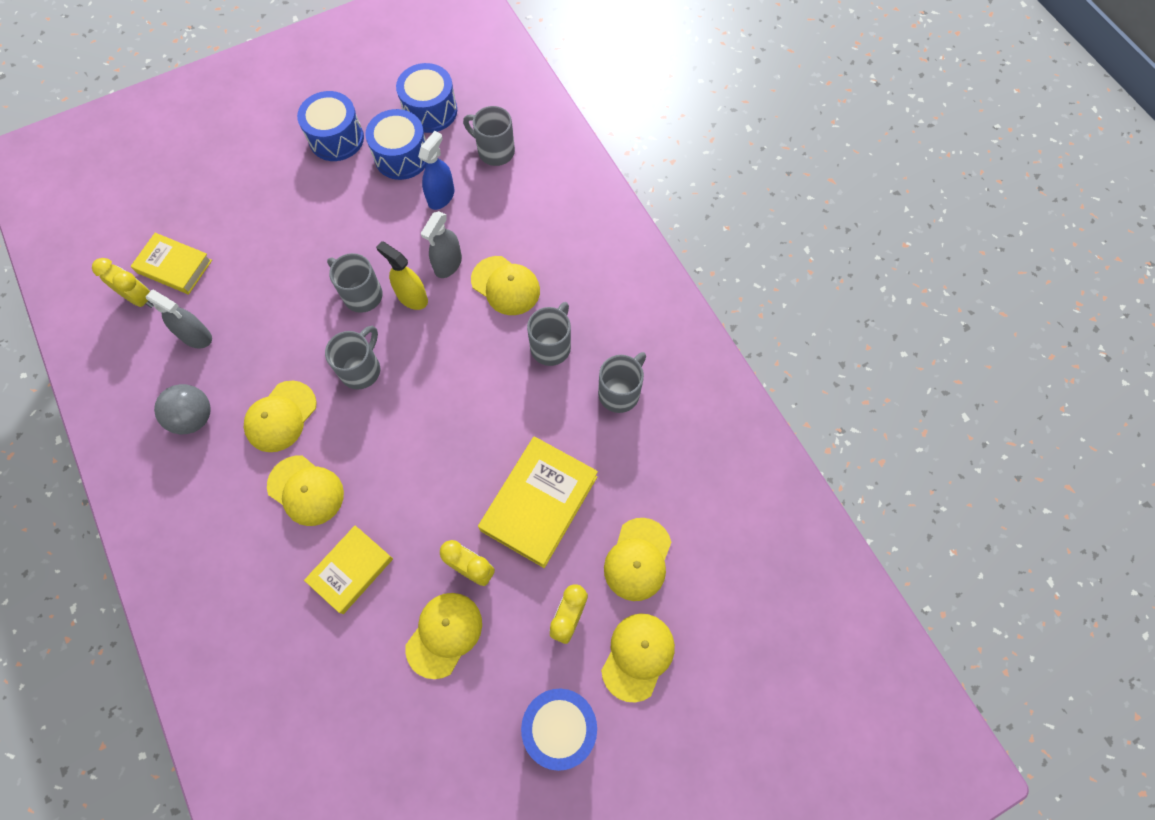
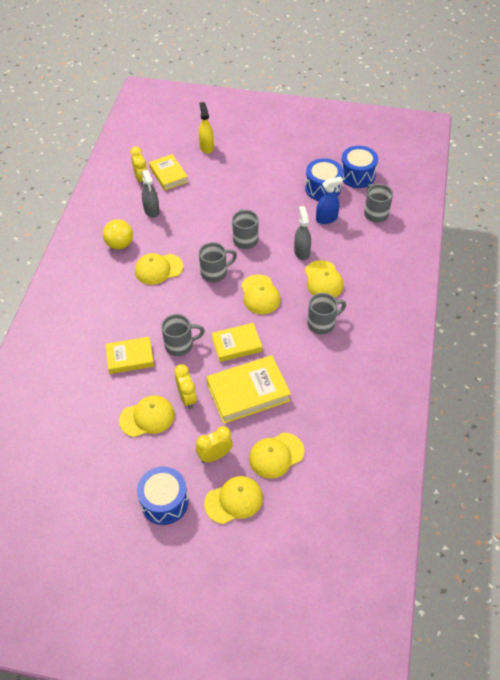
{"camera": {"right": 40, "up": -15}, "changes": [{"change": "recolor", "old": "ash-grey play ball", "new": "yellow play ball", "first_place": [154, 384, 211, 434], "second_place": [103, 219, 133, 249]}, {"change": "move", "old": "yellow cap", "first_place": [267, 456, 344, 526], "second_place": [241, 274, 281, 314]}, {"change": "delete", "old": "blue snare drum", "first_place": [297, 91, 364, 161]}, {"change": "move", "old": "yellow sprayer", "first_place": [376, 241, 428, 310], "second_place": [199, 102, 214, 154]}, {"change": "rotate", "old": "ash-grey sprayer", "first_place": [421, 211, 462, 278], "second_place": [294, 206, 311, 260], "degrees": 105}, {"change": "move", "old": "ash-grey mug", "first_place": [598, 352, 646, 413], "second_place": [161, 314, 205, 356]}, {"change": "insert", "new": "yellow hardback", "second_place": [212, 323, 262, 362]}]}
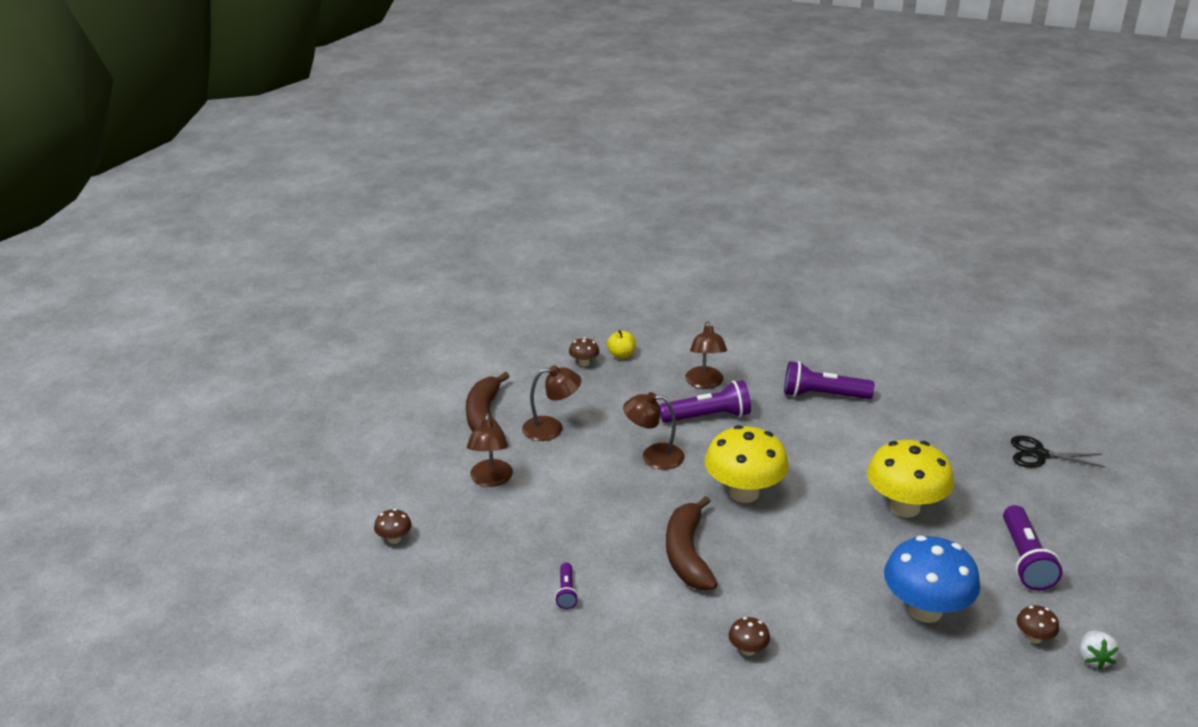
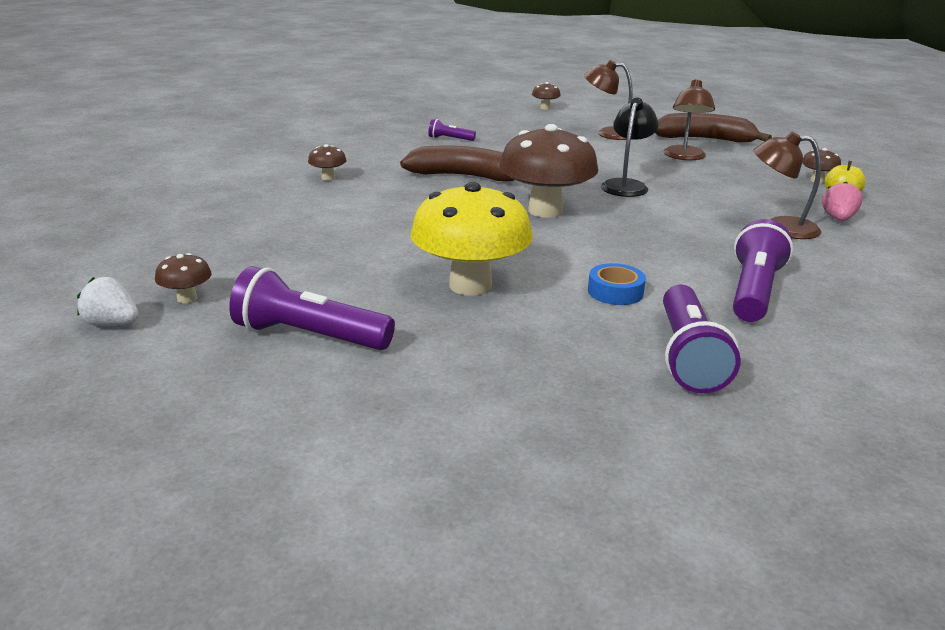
{"camera": {"right": 105, "up": -5}, "changes": [{"change": "recolor", "old": "dark brown desk lamp", "new": "ebony desk lamp", "first_place": [623, 392, 685, 470], "second_place": [601, 98, 659, 197]}, {"change": "move", "old": "violet flashlight", "first_place": [659, 380, 751, 423], "second_place": [663, 284, 741, 393]}, {"change": "recolor", "old": "yellow toadstool", "new": "dark brown toadstool", "first_place": [705, 425, 789, 503], "second_place": [499, 124, 598, 218]}, {"change": "delete", "old": "blue toadstool", "first_place": [884, 536, 980, 623]}, {"change": "delete", "old": "ebony scissors", "first_place": [1011, 436, 1105, 468]}, {"change": "insert", "new": "blue roll of tape", "second_place": [588, 263, 646, 305]}, {"change": "insert", "new": "rose-pink toy strawberry", "second_place": [822, 181, 863, 221]}]}
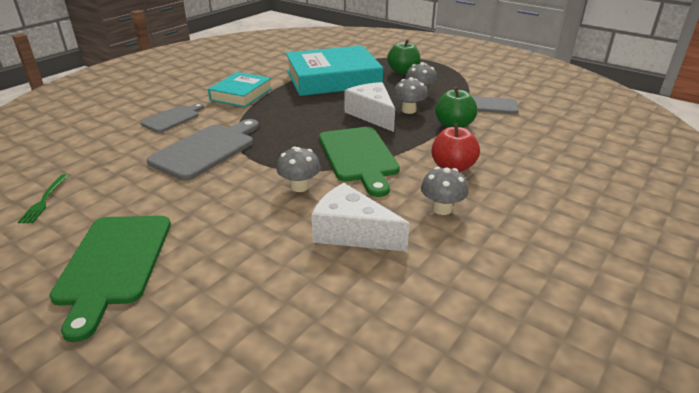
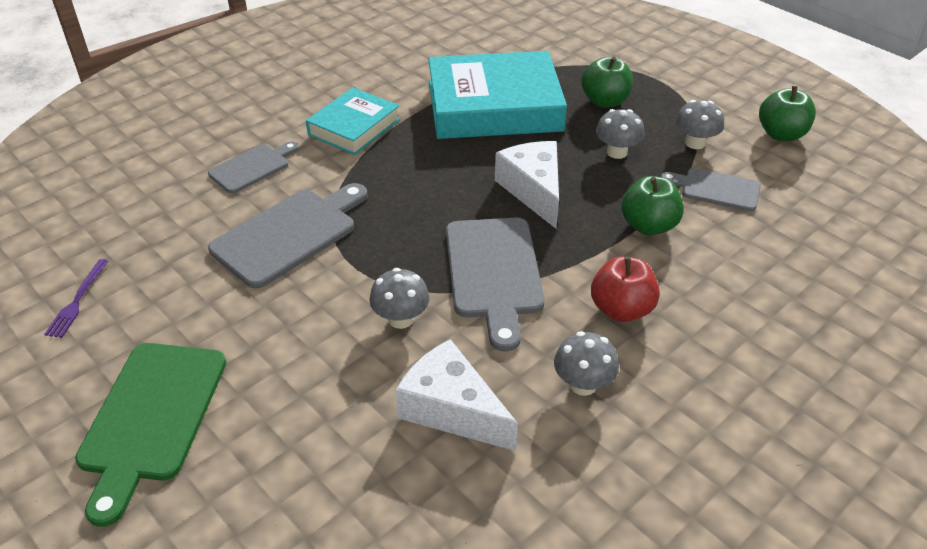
{"camera": {"right": 10, "up": 10}, "changes": [{"change": "recolor", "old": "green table fork", "new": "violet table fork", "first_place": [18, 174, 69, 223], "second_place": [44, 259, 109, 338]}, {"change": "recolor", "old": "green cutting board", "new": "ash-grey cutting board", "first_place": [319, 127, 400, 197], "second_place": [446, 218, 545, 352]}, {"change": "move", "old": "ash-grey toadstool", "first_place": [393, 77, 427, 114], "second_place": [675, 100, 724, 149]}, {"change": "insert", "new": "green toy apple", "second_place": [759, 86, 816, 141]}]}
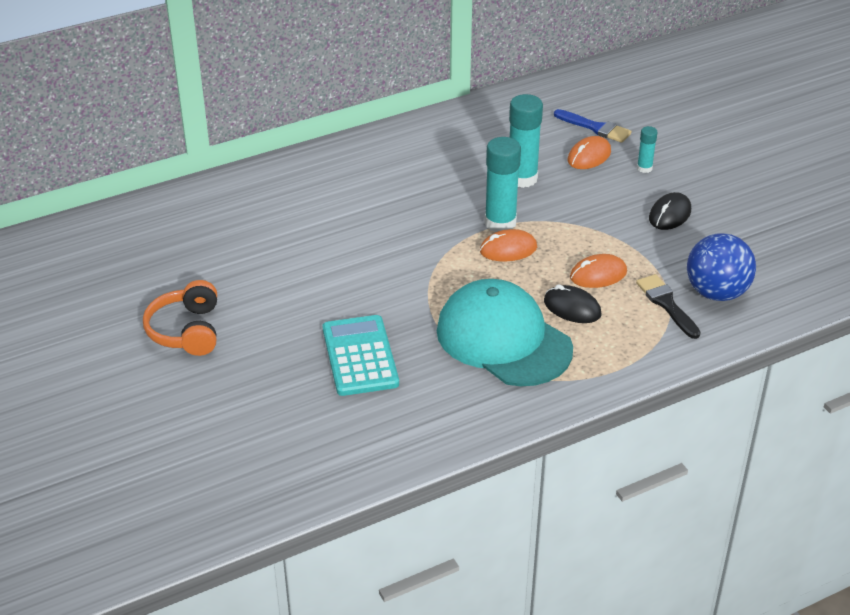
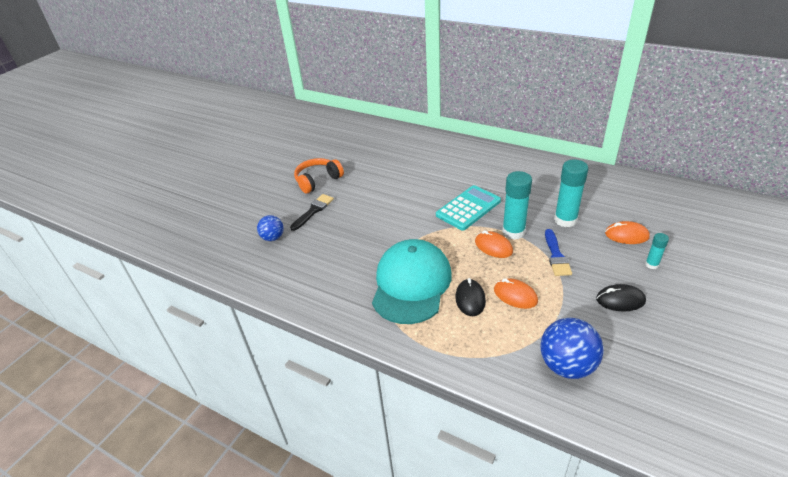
{"camera": {"right": 60, "up": 0}, "changes": [{"change": "move", "old": "turquoise pocket calculator", "first_place": [323, 315, 399, 396], "second_place": [436, 185, 501, 230]}, {"change": "move", "old": "blue paintbrush", "first_place": [554, 109, 631, 143], "second_place": [545, 229, 572, 276]}, {"change": "move", "old": "ebony paintbrush", "first_place": [636, 274, 701, 339], "second_place": [290, 194, 334, 231]}, {"change": "insert", "new": "blue play ball", "second_place": [257, 215, 284, 241]}]}
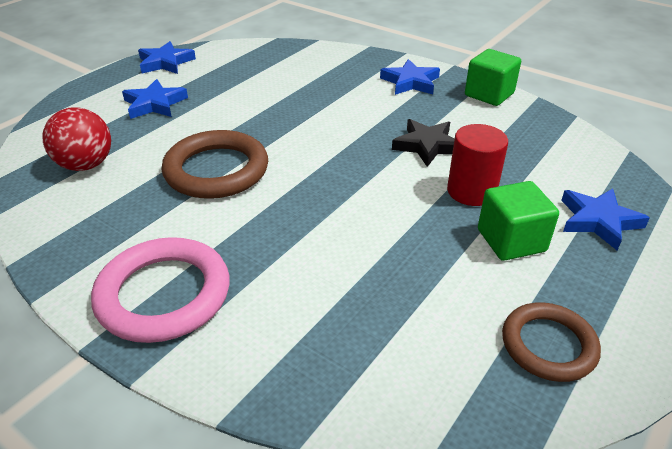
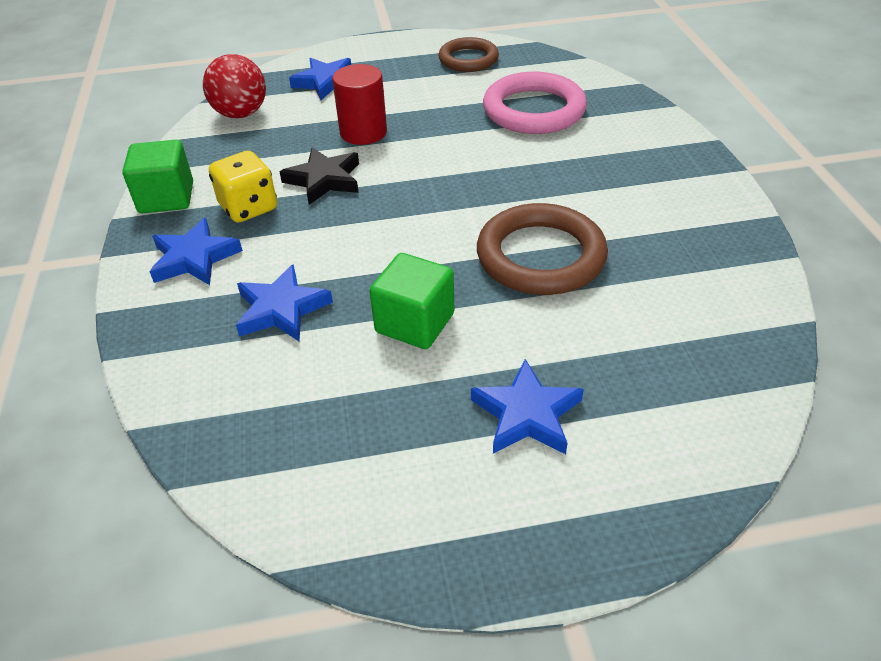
{"camera": {"right": -135, "up": 5}, "changes": [{"change": "move", "old": "scarlet play ball", "first_place": [42, 107, 111, 171], "second_place": [203, 54, 266, 118]}, {"change": "move", "old": "rose-pink torus", "first_place": [91, 237, 230, 343], "second_place": [483, 72, 587, 134]}, {"change": "move", "old": "blue star shape", "first_place": [138, 41, 196, 74], "second_place": [236, 264, 333, 342]}, {"change": "move", "old": "green block", "first_place": [478, 181, 559, 261], "second_place": [370, 253, 454, 349]}, {"change": "insert", "new": "yellow dice", "second_place": [209, 151, 277, 223]}]}
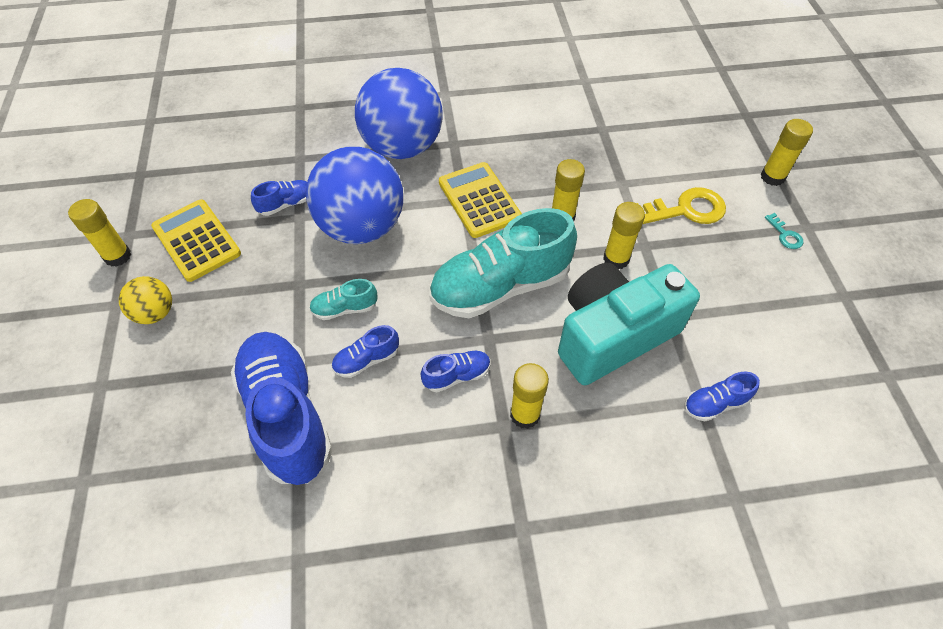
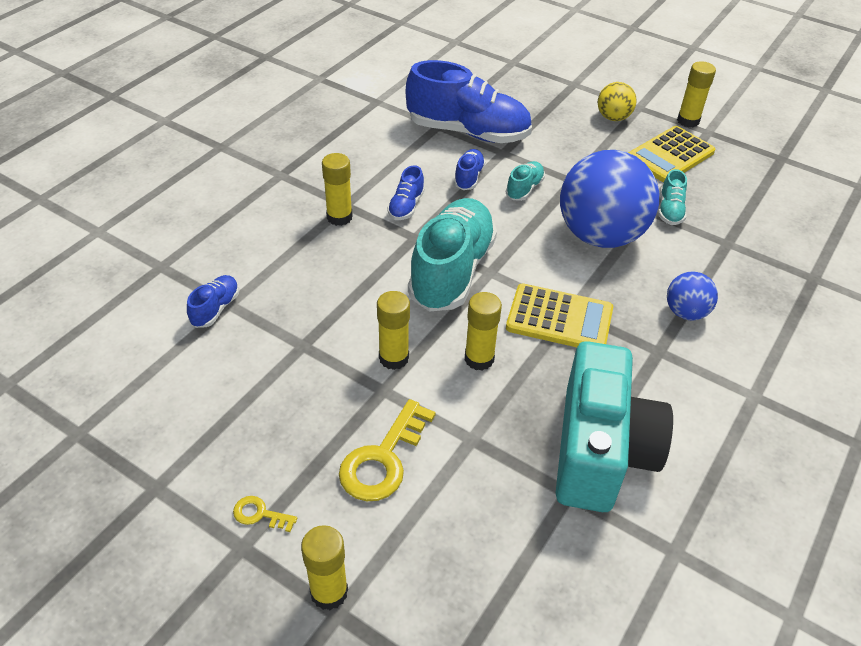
{"camera": {"right": 130, "up": -10}, "changes": [{"change": "rotate", "old": "yellow pocket calculator", "first_place": [151, 199, 241, 282], "second_place": [628, 126, 715, 183], "degrees": 135}, {"change": "recolor", "old": "blue shoe", "new": "turquoise shoe", "first_place": [251, 180, 307, 216], "second_place": [659, 169, 687, 225]}, {"change": "resize", "old": "blue play ball", "first_place": [355, 68, 443, 159], "second_place": [667, 272, 718, 320], "factor": 0.47}, {"change": "move", "old": "turquoise photo camera", "first_place": [558, 263, 700, 385], "second_place": [556, 341, 673, 512]}, {"change": "recolor", "old": "turquoise door key", "new": "yellow door key", "first_place": [765, 213, 803, 249], "second_place": [233, 496, 297, 532]}]}
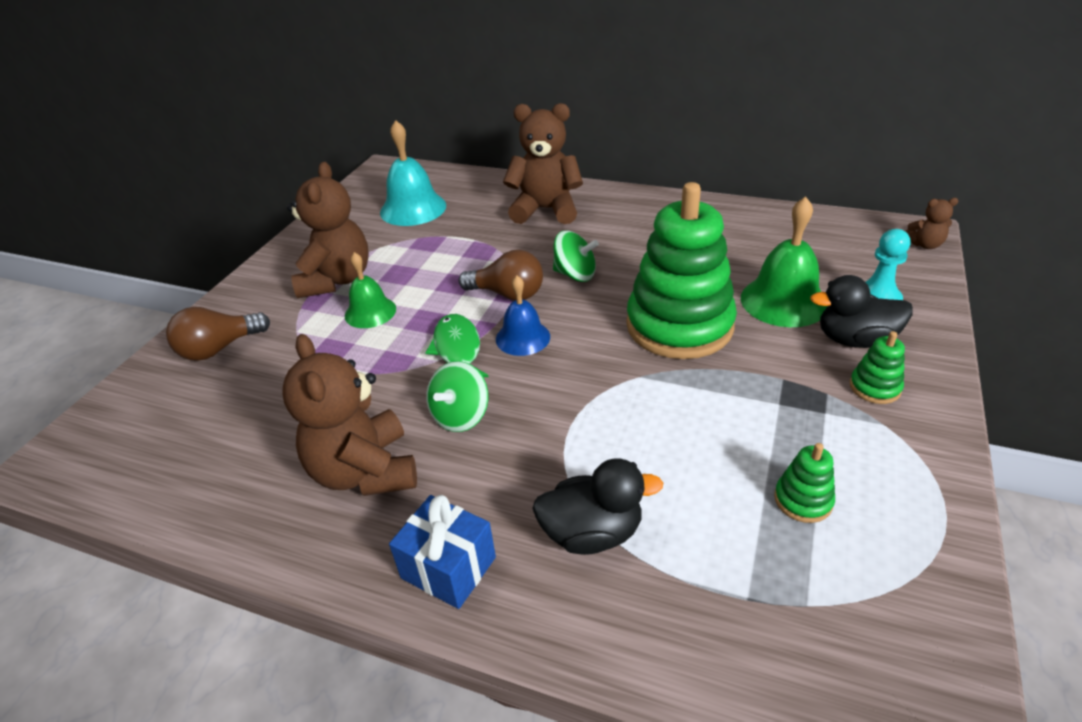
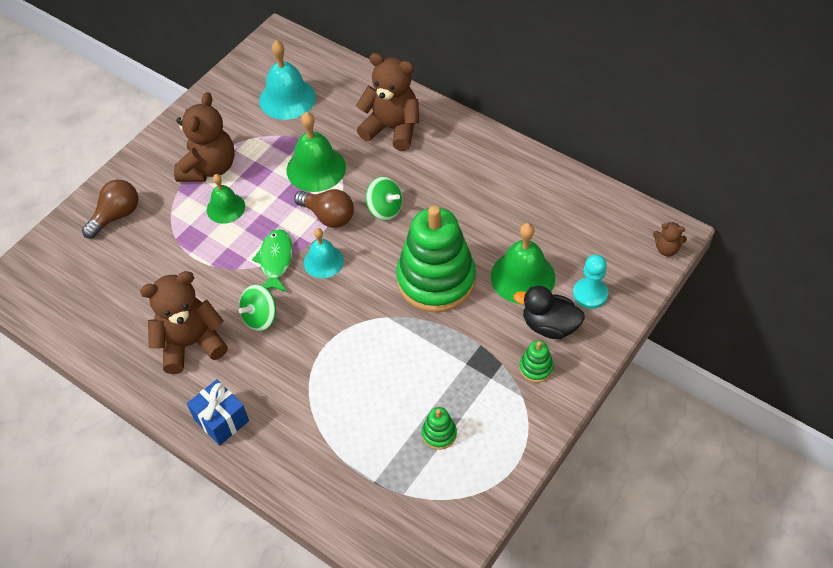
{"camera": {"right": 15, "up": 15}, "changes": [{"change": "rotate", "old": "dark brown lightbulb", "first_place": [166, 307, 270, 361], "second_place": [82, 180, 138, 239], "degrees": 150}, {"change": "rotate", "old": "dark brown teddy bear", "first_place": [282, 334, 417, 496], "second_place": [140, 271, 228, 374], "degrees": 75}, {"change": "recolor", "old": "blue school bell", "new": "turquoise school bell", "first_place": [496, 275, 550, 356], "second_place": [304, 228, 344, 278]}, {"change": "delete", "old": "ebony rubber duck", "first_place": [532, 459, 663, 555]}, {"change": "insert", "new": "green school bell", "second_place": [287, 112, 346, 192]}]}
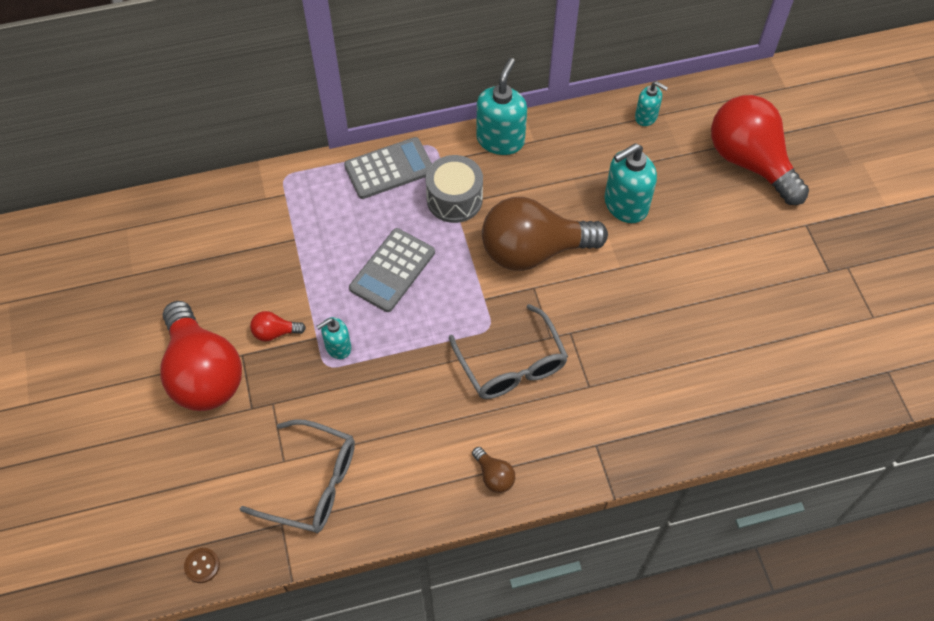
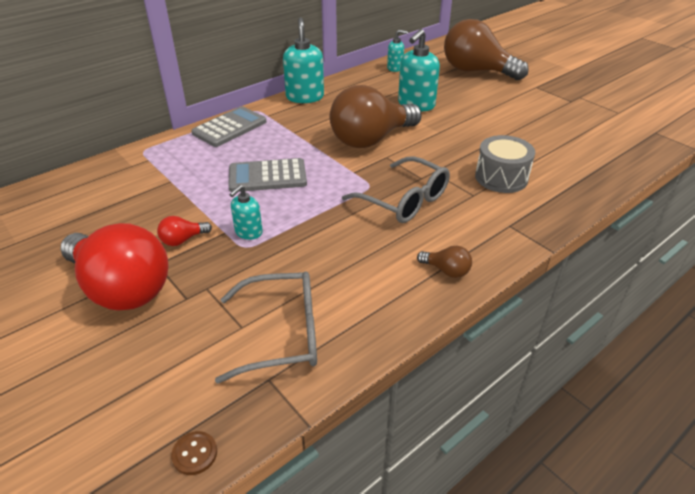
{"camera": {"right": -25, "up": -20}, "changes": [{"change": "rotate", "old": "ash-grey pocket calculator", "first_place": [349, 228, 435, 312], "second_place": [228, 158, 307, 192], "degrees": 75}, {"change": "move", "old": "ash-grey snare drum", "first_place": [425, 155, 483, 223], "second_place": [475, 135, 535, 193]}, {"change": "recolor", "old": "scarlet lightbulb", "new": "dark brown lightbulb", "first_place": [711, 95, 809, 205], "second_place": [444, 19, 529, 80]}]}
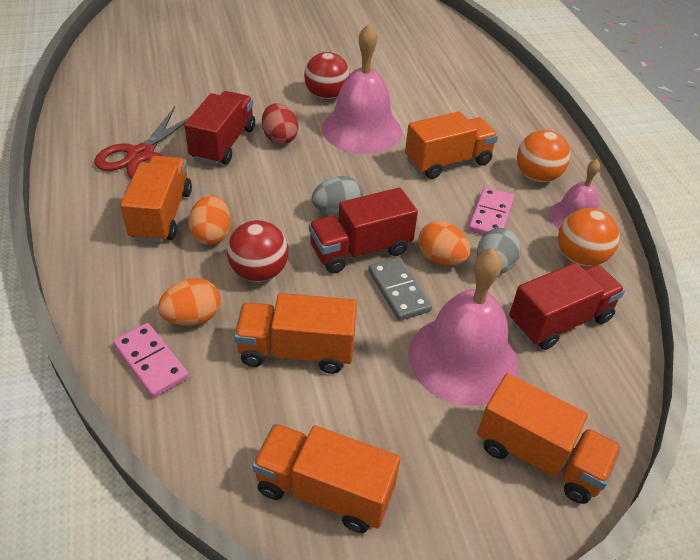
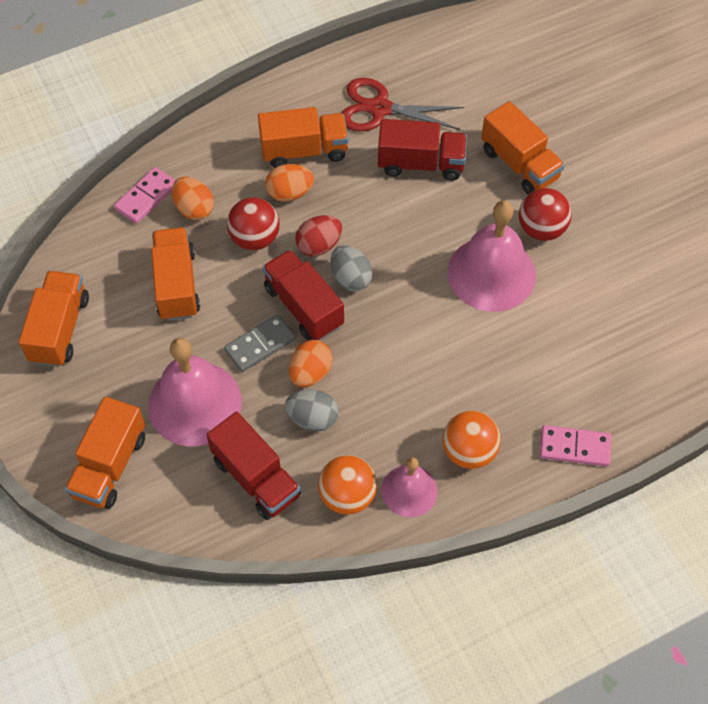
{"camera": {"right": 80, "up": 15}, "changes": [{"change": "move", "old": "scarlet egg", "first_place": [262, 103, 298, 145], "second_place": [295, 215, 342, 256]}, {"change": "move", "old": "orange toy truck", "first_place": [405, 111, 498, 179], "second_place": [481, 101, 565, 194]}, {"change": "move", "old": "rose-pink domino", "first_place": [468, 187, 514, 235], "second_place": [540, 425, 611, 467]}]}
